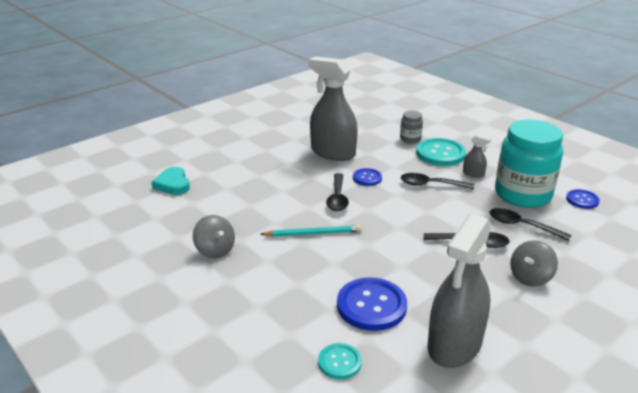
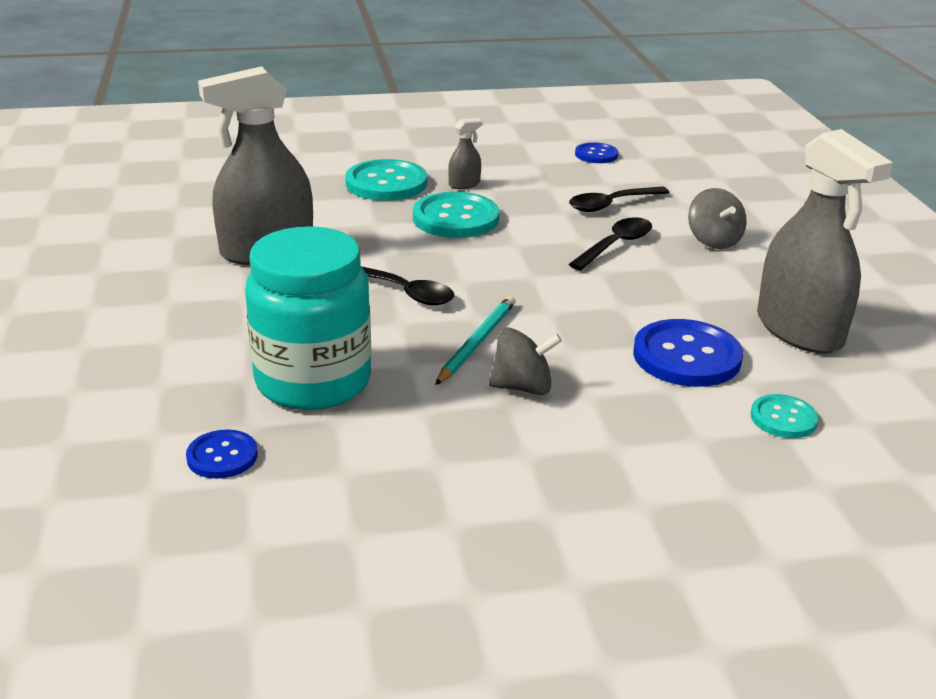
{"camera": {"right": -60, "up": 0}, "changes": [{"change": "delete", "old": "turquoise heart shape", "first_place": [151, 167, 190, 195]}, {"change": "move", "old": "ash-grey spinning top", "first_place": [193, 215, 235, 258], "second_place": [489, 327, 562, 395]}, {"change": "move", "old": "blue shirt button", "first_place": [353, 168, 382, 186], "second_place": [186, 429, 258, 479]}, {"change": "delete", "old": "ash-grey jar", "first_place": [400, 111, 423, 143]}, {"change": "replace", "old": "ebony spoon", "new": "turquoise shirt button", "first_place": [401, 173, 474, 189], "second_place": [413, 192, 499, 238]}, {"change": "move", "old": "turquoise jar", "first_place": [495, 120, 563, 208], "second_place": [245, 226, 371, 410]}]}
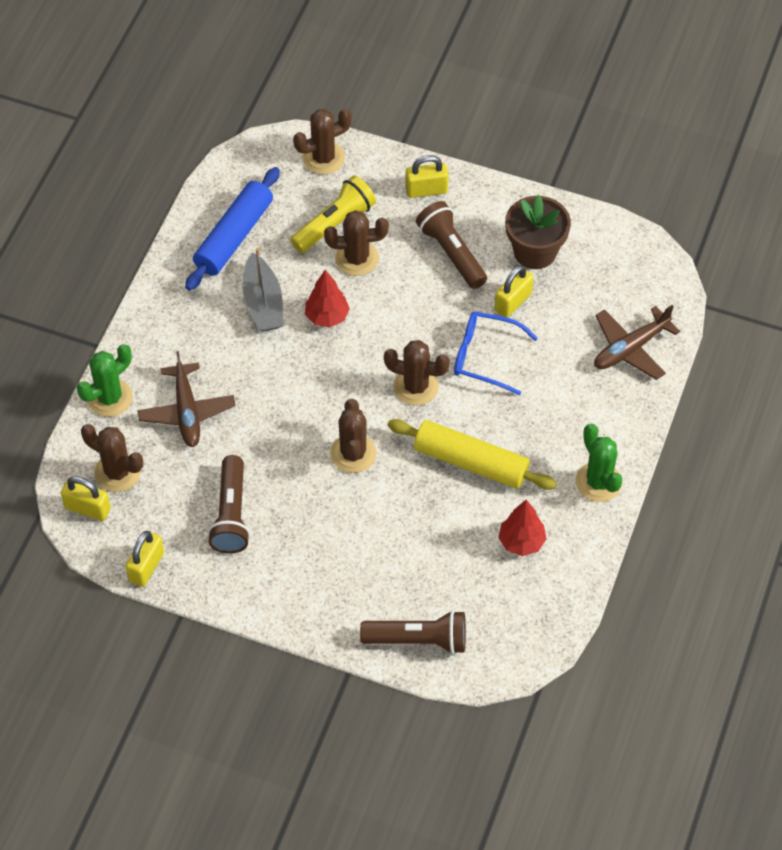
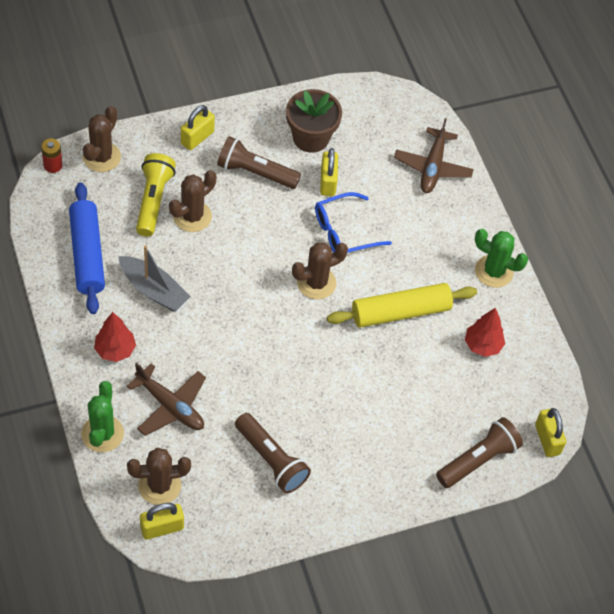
{"camera": {"right": -45, "up": 0}, "changes": [{"change": "move", "old": "yellow lock", "first_place": [125, 531, 164, 587], "second_place": [535, 408, 566, 457]}, {"change": "move", "old": "scarlet tree", "first_place": [305, 270, 350, 327], "second_place": [94, 312, 136, 362]}, {"change": "delete", "old": "dark brown saguaro cactus", "first_place": [330, 399, 376, 473]}, {"change": "insert", "new": "scarlet power cell", "second_place": [41, 138, 63, 173]}]}
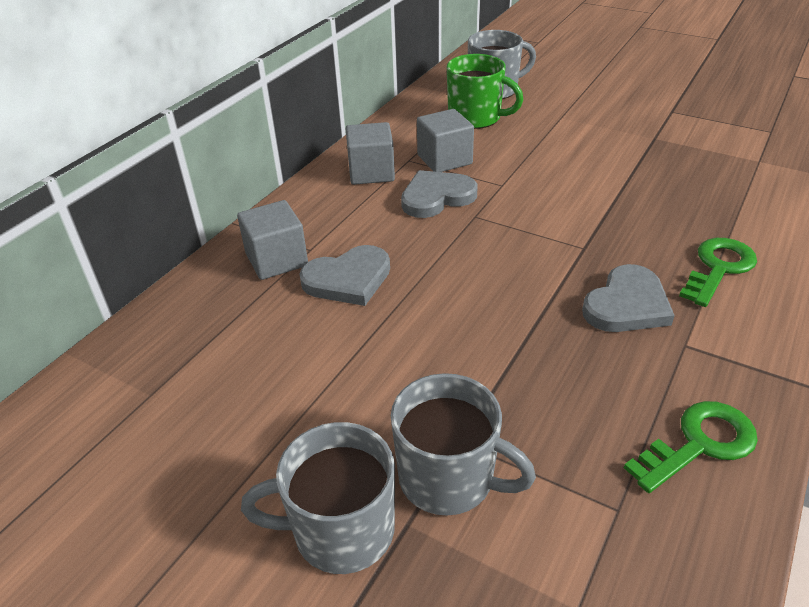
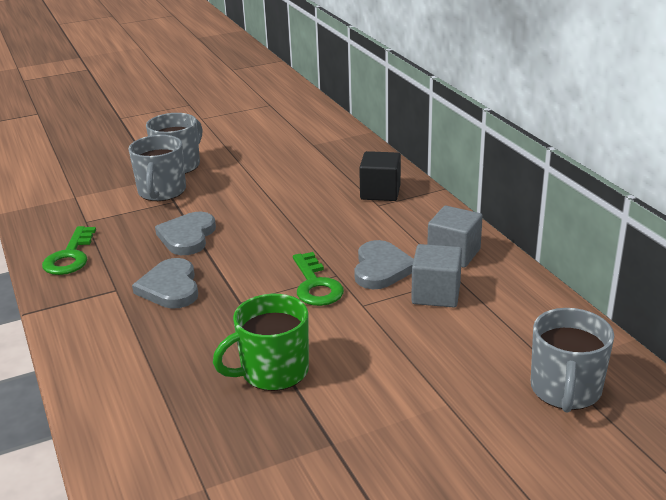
{"camera": {"right": 125, "up": -10}, "changes": [{"change": "recolor", "old": "ash-grey block", "new": "ebony block", "first_place": [237, 200, 308, 280], "second_place": [359, 151, 401, 201]}, {"change": "move", "old": "ash-grey heart shape", "first_place": [299, 245, 390, 306], "second_place": [155, 212, 216, 255]}, {"change": "rotate", "old": "ash-grey mug", "first_place": [391, 373, 536, 516], "second_place": [128, 135, 186, 201], "degrees": -60}, {"change": "move", "old": "green mug", "first_place": [447, 54, 524, 129], "second_place": [213, 294, 309, 391]}, {"change": "move", "old": "green door key", "first_place": [679, 238, 757, 307], "second_place": [293, 252, 344, 306]}]}
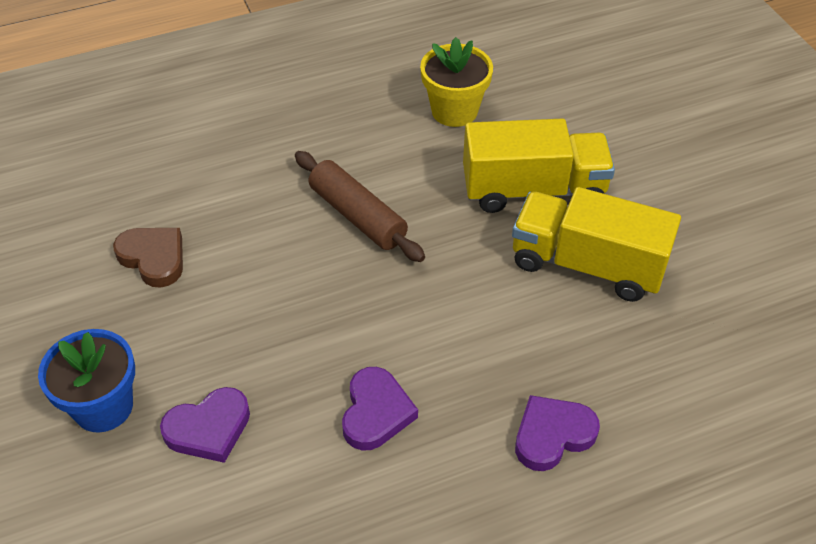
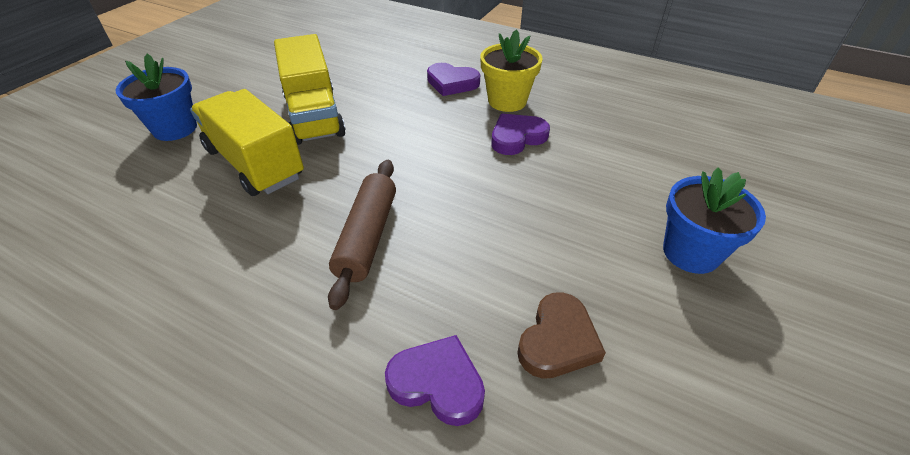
{"camera": {"right": -130, "up": -5}, "changes": [{"change": "rotate", "old": "dark brown heart shape", "first_place": [113, 228, 183, 288], "second_place": [517, 292, 606, 379], "degrees": -150}, {"change": "move", "old": "violet heart shape", "first_place": [160, 387, 250, 463], "second_place": [385, 335, 485, 426]}, {"change": "move", "old": "yellow flower pot", "first_place": [420, 37, 493, 127], "second_place": [480, 29, 543, 112]}, {"change": "insert", "new": "blue flower pot", "second_place": [115, 53, 197, 141]}]}
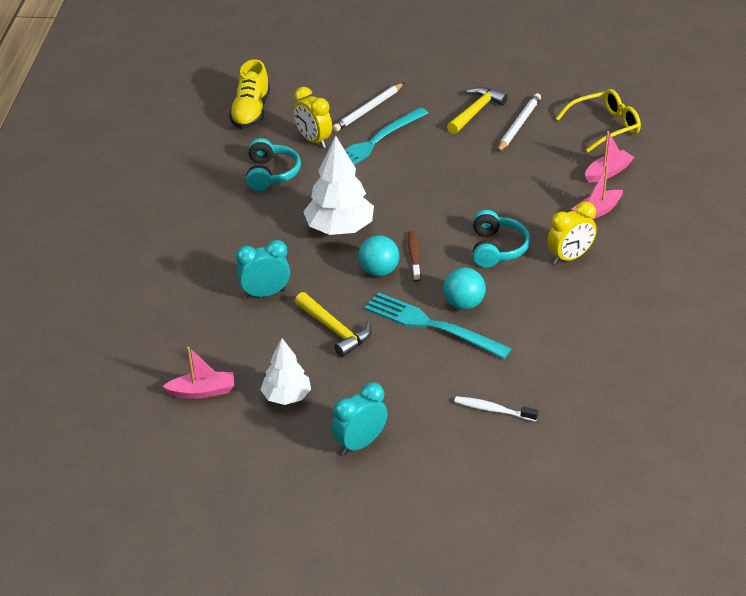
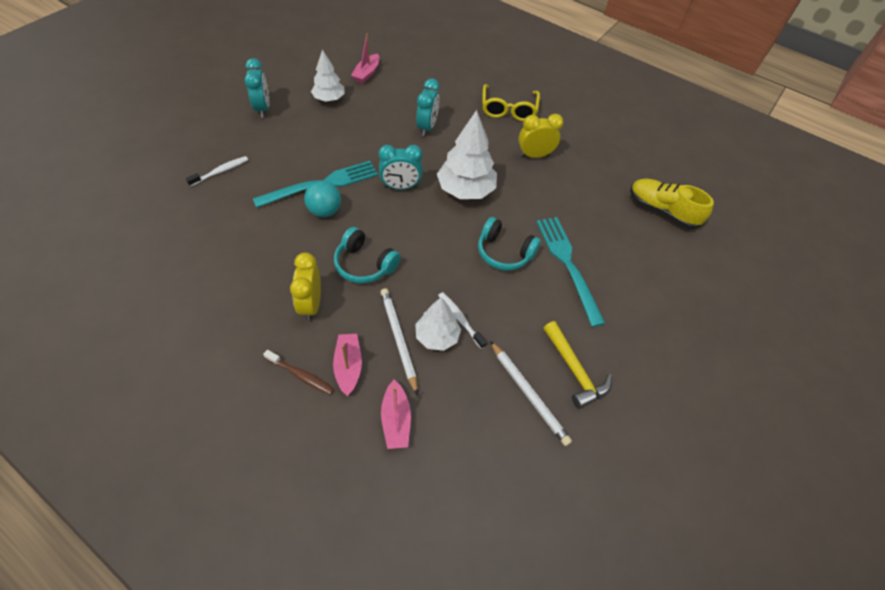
{"camera": {"right": 115, "up": 15}, "changes": [{"change": "move", "old": "turquoise over-ear headphones", "first_place": [246, 138, 301, 191], "second_place": [478, 217, 541, 271]}, {"change": "move", "old": "yellow alarm clock", "first_place": [293, 87, 332, 148], "second_place": [518, 114, 563, 158]}, {"change": "delete", "old": "yellow claw hammer", "first_place": [295, 292, 372, 357]}, {"change": "move", "old": "pure white wooden pencil", "first_place": [332, 83, 404, 132], "second_place": [380, 288, 418, 395]}, {"change": "replace", "old": "turquoise play ball", "new": "turquoise alarm clock", "first_place": [358, 235, 399, 276], "second_place": [378, 145, 422, 190]}, {"change": "move", "old": "dark brown toothbrush", "first_place": [408, 231, 421, 282], "second_place": [263, 350, 334, 395]}, {"change": "move", "old": "yellow eyeglasses", "first_place": [556, 89, 641, 152], "second_place": [482, 84, 540, 121]}, {"change": "insert", "new": "pure white tree", "second_place": [415, 297, 461, 351]}, {"change": "insert", "new": "pure white toothbrush", "second_place": [438, 292, 487, 349]}]}
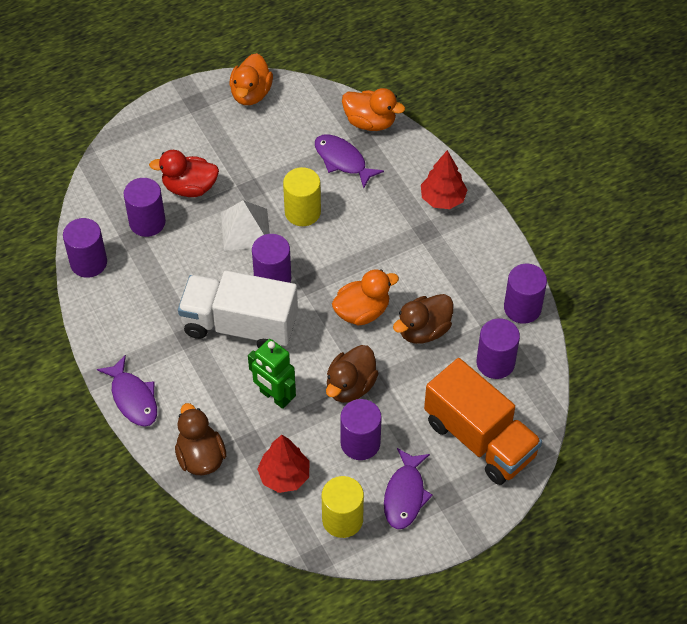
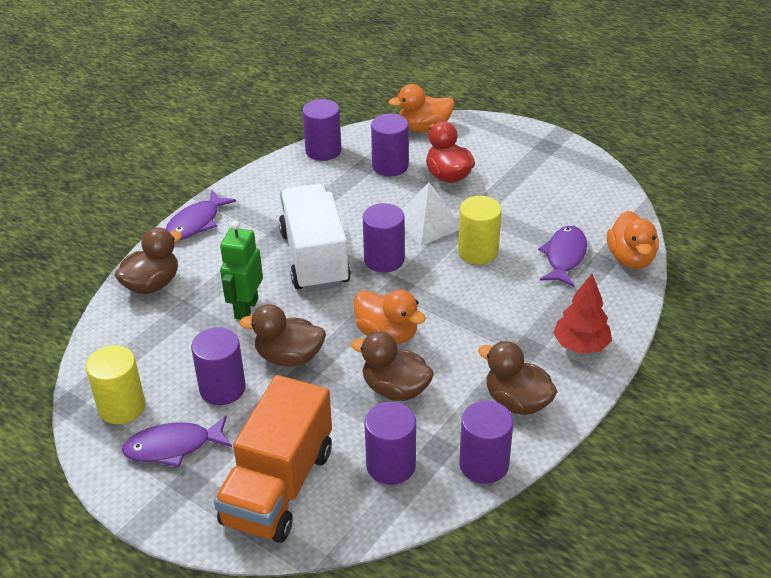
{"camera": {"right": 65, "up": -15}, "changes": [{"change": "move", "old": "orange rubber duck", "first_place": [230, 53, 273, 105], "second_place": [389, 84, 454, 132]}, {"change": "delete", "old": "scarlet tree", "first_place": [257, 435, 309, 493]}, {"change": "insert", "new": "dark brown rubber duck", "second_place": [478, 341, 558, 415]}]}
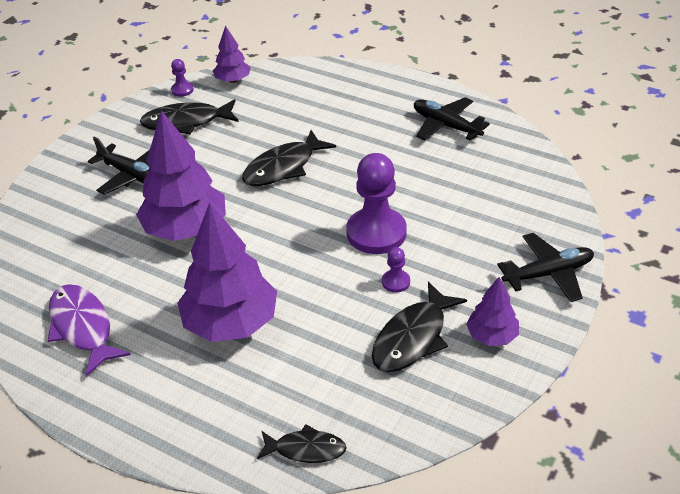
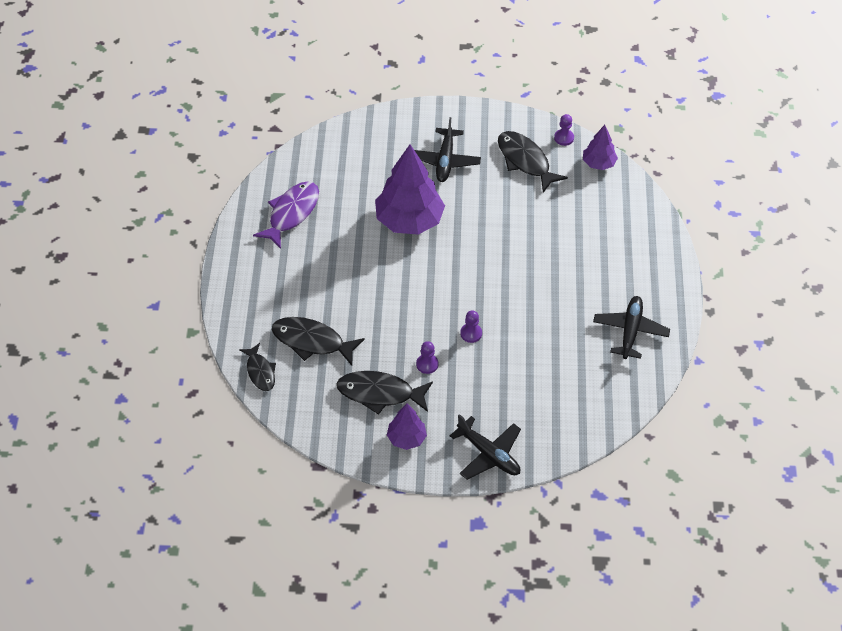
{"camera": {"right": 60, "up": 10}, "changes": [{"change": "delete", "old": "violet tree", "first_place": [178, 202, 277, 342]}, {"change": "move", "old": "ebony fish figure", "first_place": [242, 130, 336, 186], "second_place": [272, 317, 365, 365]}, {"change": "resize", "old": "violet chess pawn", "first_place": [346, 153, 407, 254], "second_place": [460, 310, 482, 343], "factor": 0.44}]}
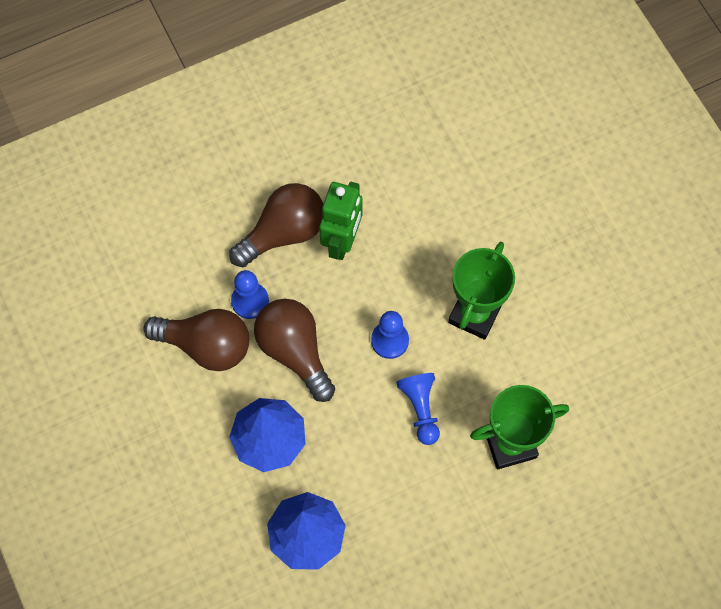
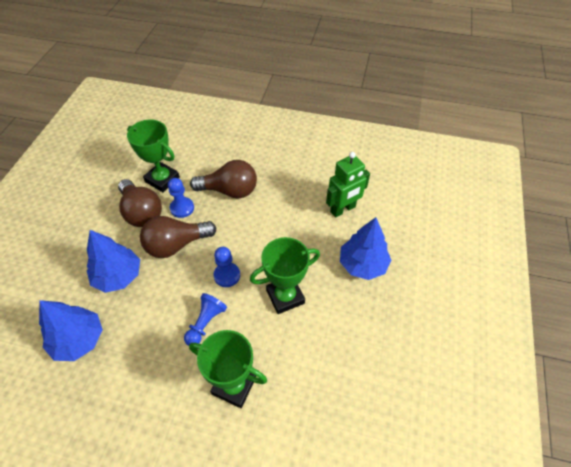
{"camera": {"right": 40, "up": -15}, "changes": [{"change": "rotate", "old": "dark brown lightbulb", "first_place": [254, 299, 335, 402], "second_place": [140, 216, 216, 258], "degrees": -120}, {"change": "move", "old": "green robot figure", "first_place": [319, 182, 363, 260], "second_place": [326, 152, 370, 218]}, {"change": "insert", "new": "green award cup", "second_place": [127, 119, 180, 192]}, {"change": "insert", "new": "blue tree", "second_place": [340, 217, 391, 280]}]}
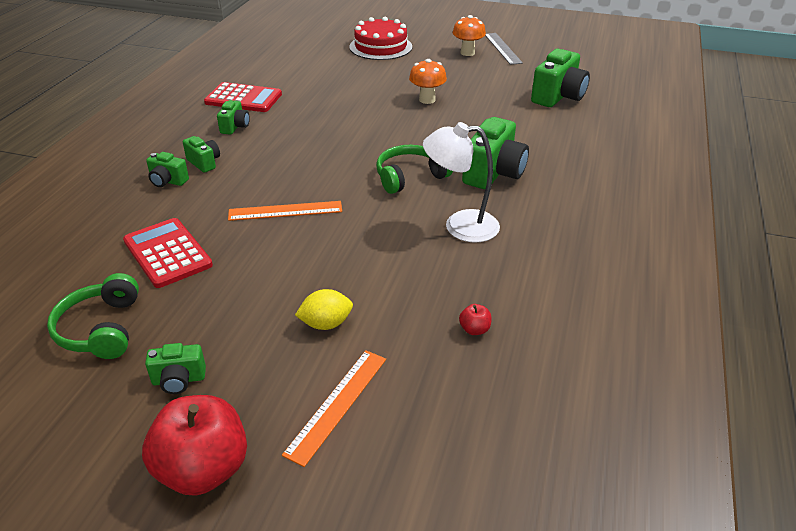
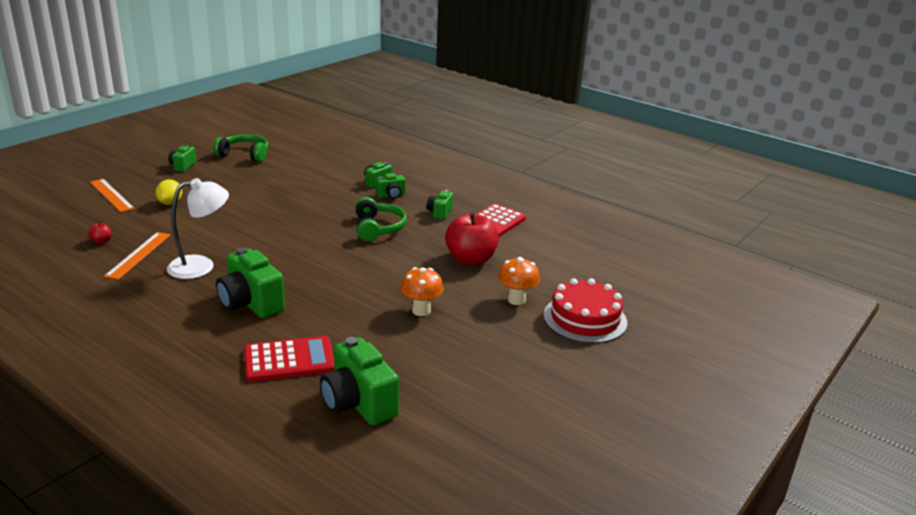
{"camera": {"right": 110, "up": -10}, "changes": [{"change": "move", "old": "scarlet pocket calculator", "first_place": [123, 218, 213, 288], "second_place": [244, 336, 334, 382]}, {"change": "move", "old": "scarlet toy apple", "first_place": [142, 395, 247, 496], "second_place": [445, 212, 499, 265]}, {"change": "rotate", "old": "green photo camera", "first_place": [217, 100, 250, 135], "second_place": [427, 190, 453, 220], "degrees": 75}, {"change": "move", "old": "orange straightedge", "first_place": [228, 201, 342, 221], "second_place": [104, 232, 171, 280]}, {"change": "move", "old": "green over-ear headphones", "first_place": [376, 145, 453, 194], "second_place": [355, 197, 407, 241]}, {"change": "rotate", "old": "pure white desk lamp", "first_place": [423, 122, 500, 243], "second_place": [167, 178, 229, 279], "degrees": 45}, {"change": "move", "old": "orange toadstool", "first_place": [453, 15, 486, 56], "second_place": [498, 257, 540, 305]}, {"change": "delete", "old": "ash-grey straightedge", "first_place": [485, 33, 523, 65]}]}
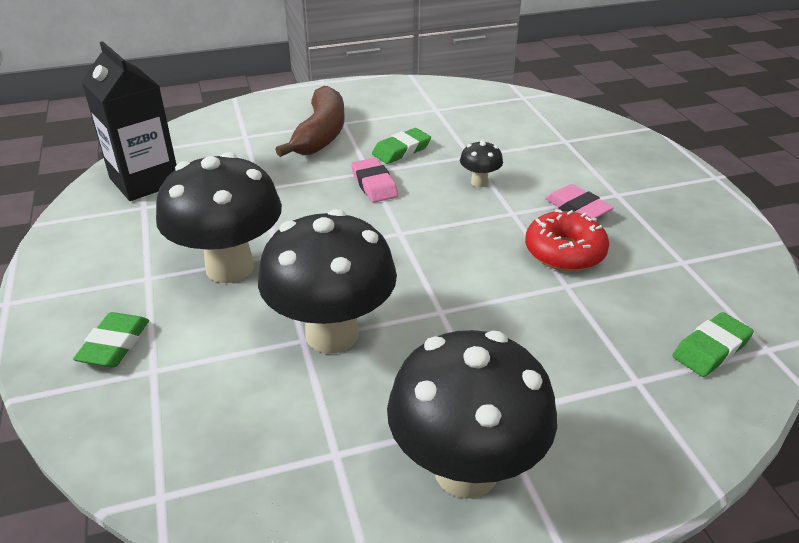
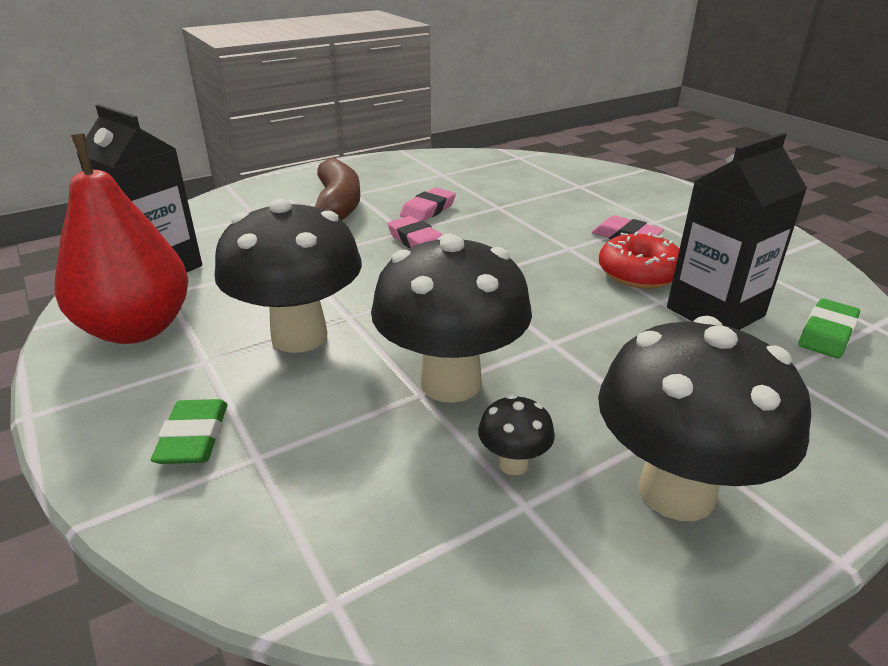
{"camera": {"right": -15, "up": -5}, "changes": [{"change": "recolor", "old": "green eraser", "new": "rose-pink eraser", "first_place": [372, 128, 431, 164], "second_place": [400, 188, 456, 221]}, {"change": "move", "old": "ebony toadstool", "first_place": [460, 140, 503, 187], "second_place": [478, 395, 555, 475]}, {"change": "insert", "new": "scarlet pear", "second_place": [55, 134, 189, 344]}, {"change": "insert", "new": "ebony carton", "second_place": [667, 133, 807, 330]}]}
